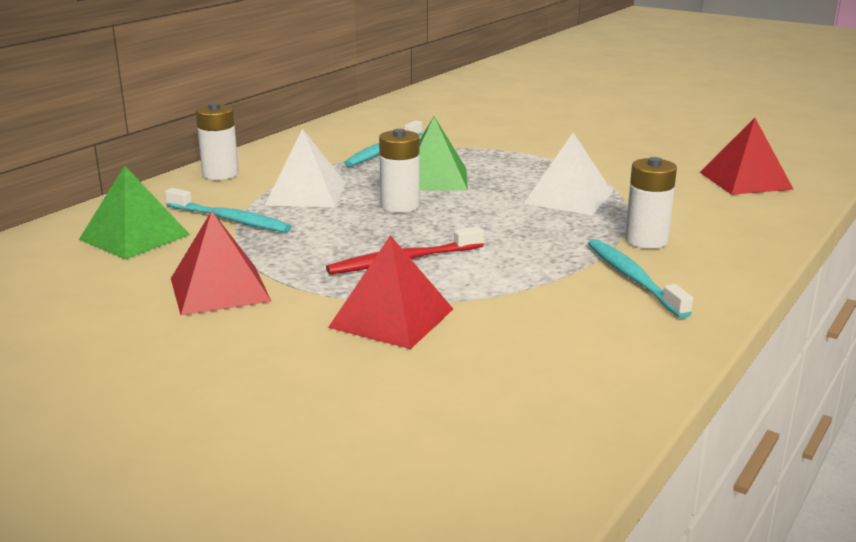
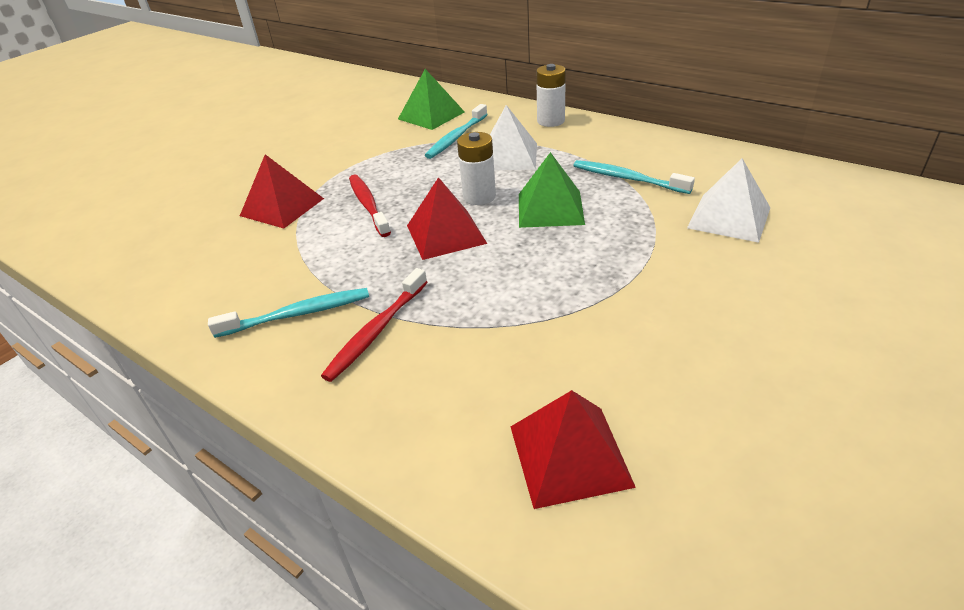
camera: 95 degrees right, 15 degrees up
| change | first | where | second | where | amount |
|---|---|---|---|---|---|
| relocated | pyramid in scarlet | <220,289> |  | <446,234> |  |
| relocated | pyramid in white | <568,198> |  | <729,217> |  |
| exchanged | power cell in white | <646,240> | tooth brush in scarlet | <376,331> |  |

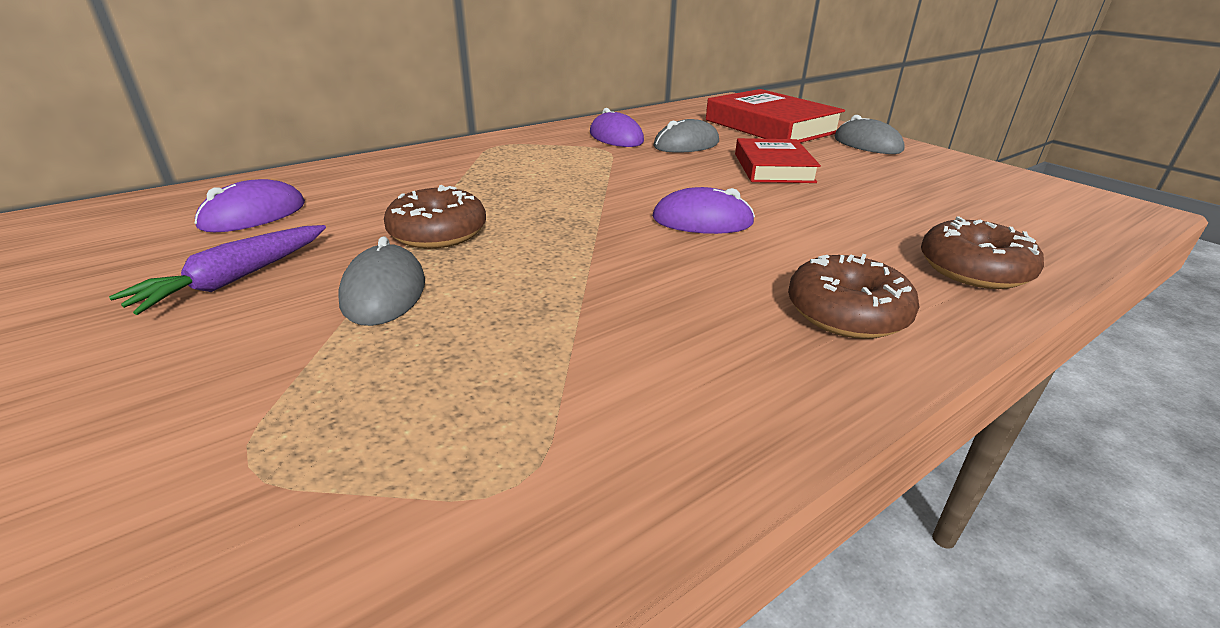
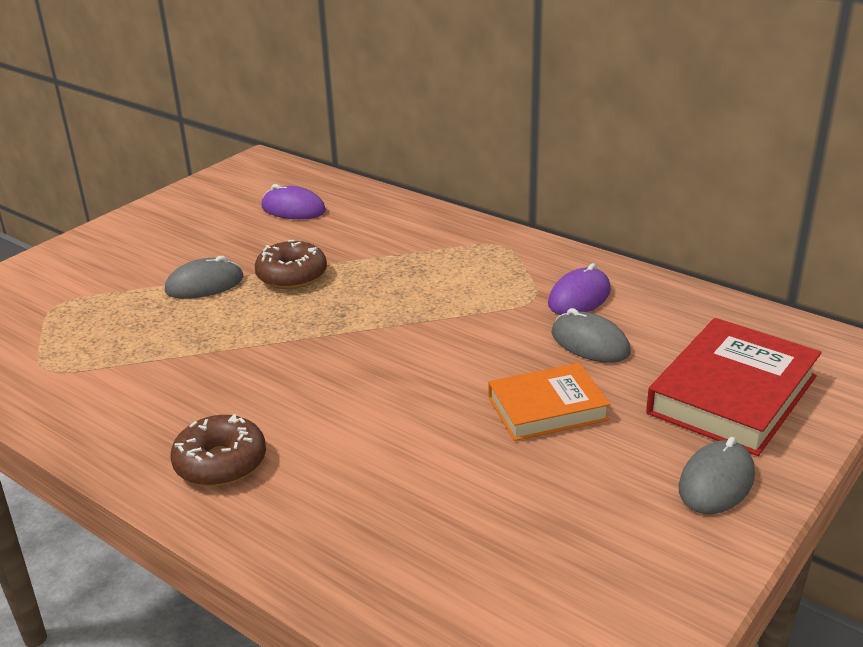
camera: 75 degrees right, 0 degrees up
| change | first | where | second | where | amount |
|---|---|---|---|---|---|
| missing | root vegetable in purple | <234,280> |  |  |  |
| missing | PC mouse in purple | <702,220> |  |  |  |
| colour | hardcover in scarlet | <773,168> | hardcover in bright orange | <547,408> |  |
| missing | donut in russet | <973,270> |  |  |  |

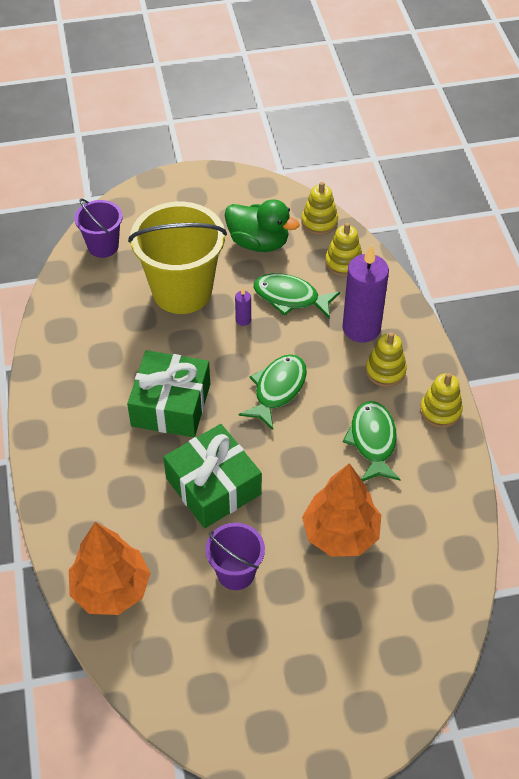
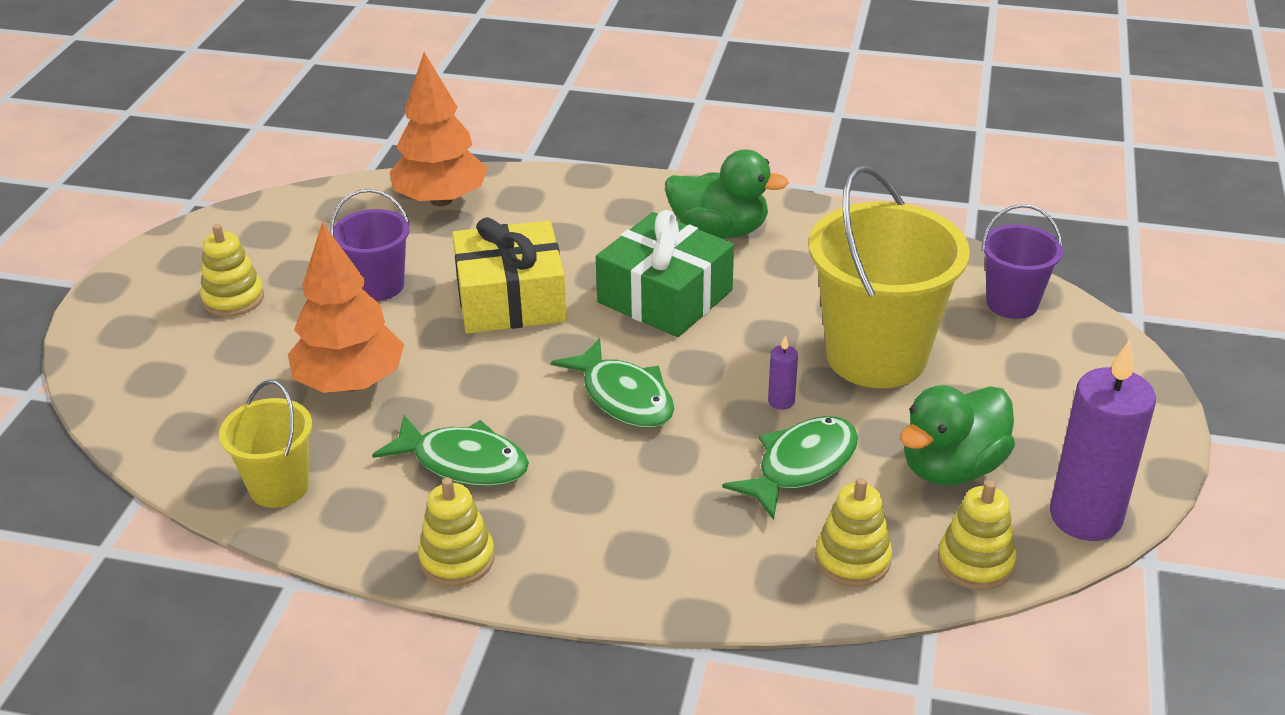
camera: 115 degrees right, 15 degrees down
| change | first | where | second | where | amount |
|---|---|---|---|---|---|
| colour | wrapped gift in emerald | <213,486> | wrapped gift in golden | <511,299> |  |
| relocated | candle in purple | <361,328> |  | <1085,517> |  |
| relocated | stacking toy in golden | <385,371> |  | <233,299> |  |
| appeared |  |  | pail in golden | <279,487> |  |
| appeared |  |  | duck in emerald | <719,231> |  |

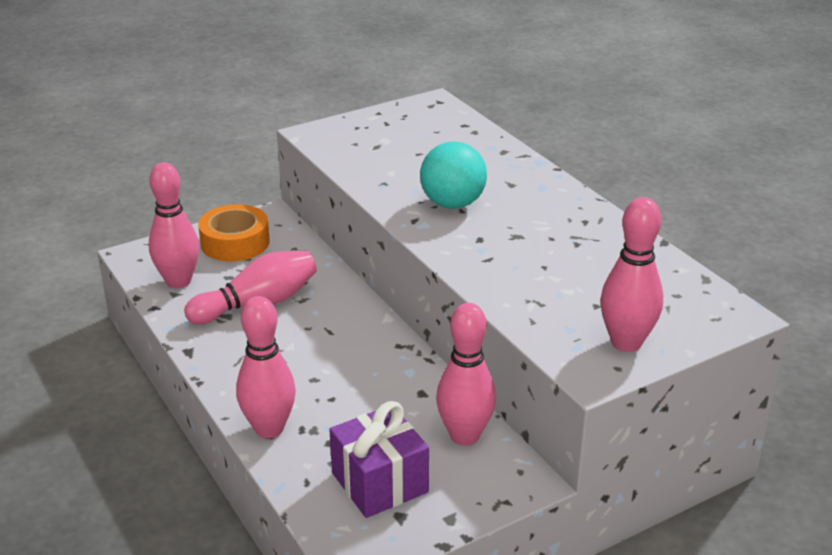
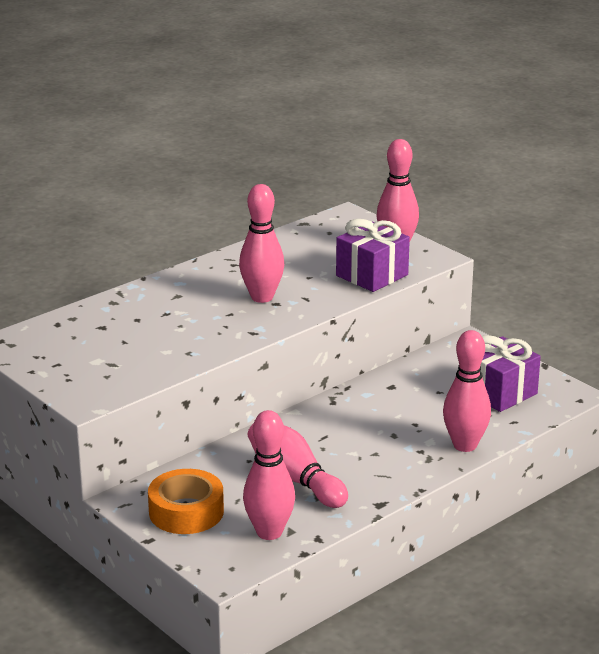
camera: 100 degrees left, 5 degrees down
| change | first | where | second | where | amount |
|---|---|---|---|---|---|
| missing | play ball in aqua | <452,204> |  |  |  |
| relocated | skittle in rose-pink | <464,436> |  | <262,297> |  |
| appeared |  |  | wrapped gift in purple | <372,275> |  |

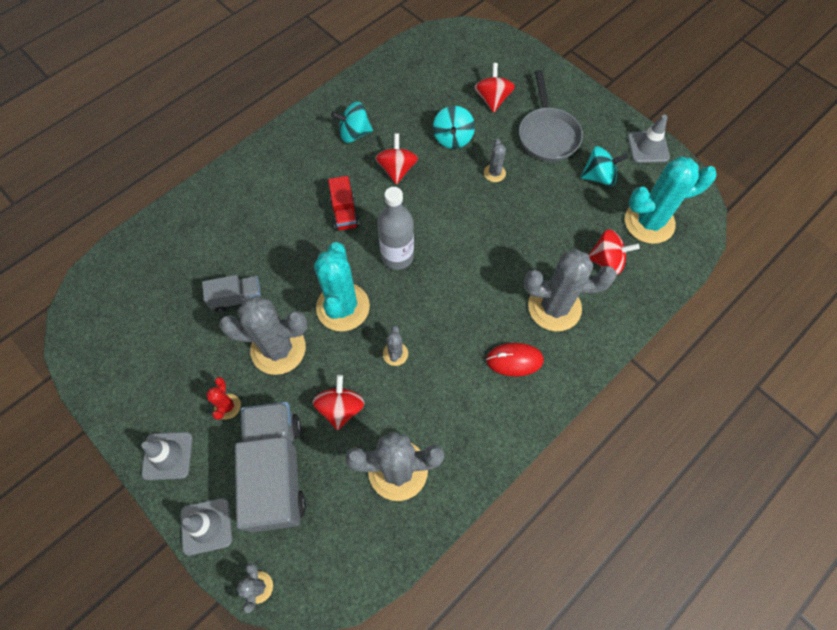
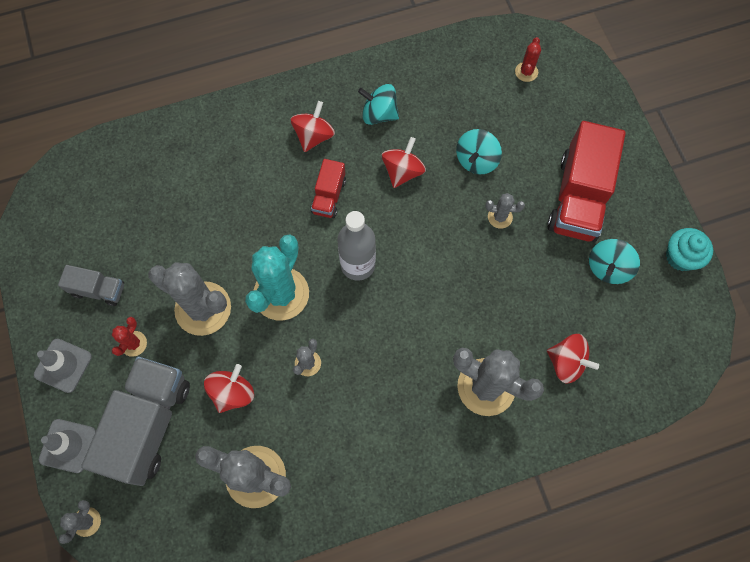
camera: 25 degrees right, 5 degrees up
| change | first | where | second | where | amount |
|---|---|---|---|---|---|
| relocated | toy truck in ash-grey | <237,298> |  | <98,290> |  |
| relocated | spinning top in scarlet | <492,99> |  | <314,136> |  |
| spun | saguaro cactus in ash-grey | <494,173> |  | <500,217> | 75 degrees clockwise |
| missing | PC mouse in scarlet | <514,360> |  |  |  |
| exchanged | frying pan in ash-grey | <547,135> | toy truck in scarlet | <578,197> |  |
| spun | spinning top in aqua | <598,177> |  | <608,267> | 105 degrees clockwise |
| missing | saguaro cactus in aqua | <649,222> |  |  |  |
| exchanged | safety cone in ash-grey | <648,147> | fairy cake in aqua | <680,257> |  |
| appeared |  |  | saguaro cactus in scarlet | <526,72> |  |

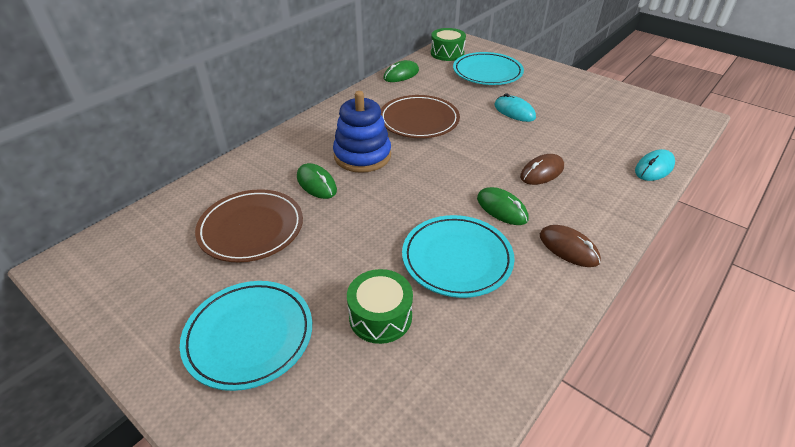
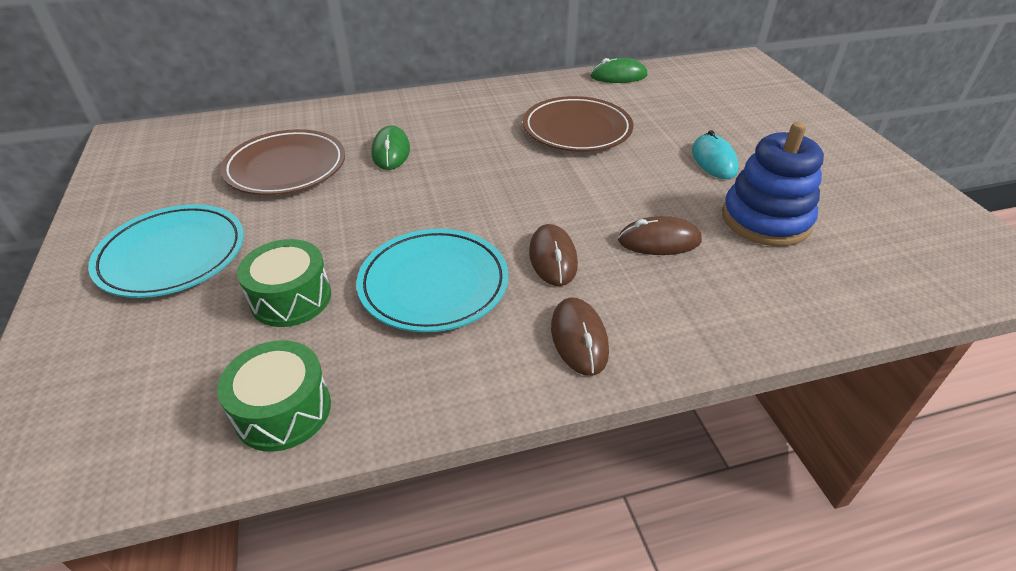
camera: 35 degrees right, 0 degrees up
| change | first | where | second | where | amount |
|---|---|---|---|---|---|
| relocated | stacking toy in blue | <362,155> |  | <765,220> |  |
| relocated | toy drum in emerald | <447,53> |  | <283,410> |  |
| missing | plate in aqua | <487,72> |  |  |  |
| colour | PC mouse in emerald | <502,209> | PC mouse in russet | <553,258> |  |
| missing | PC mouse in aqua | <654,168> |  |  |  |

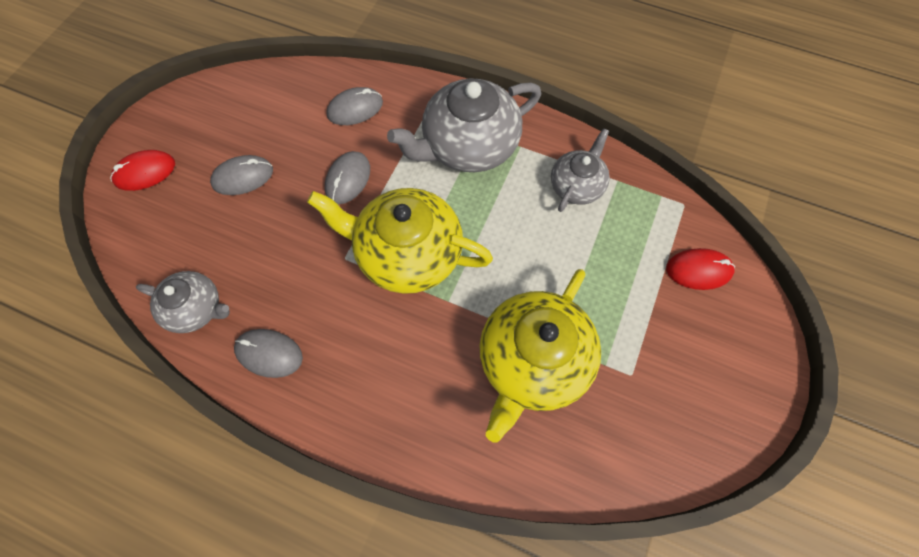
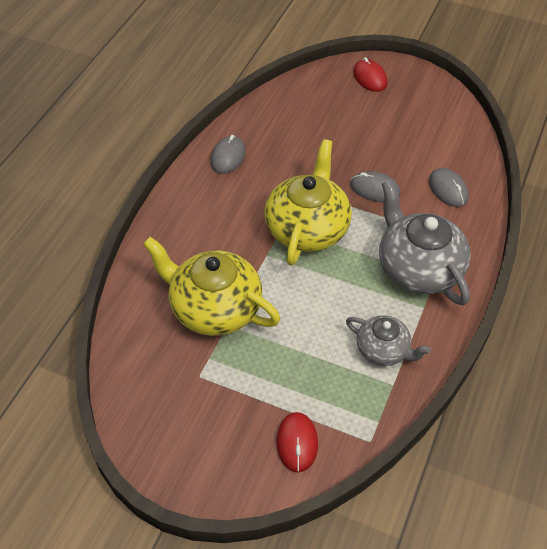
camera: 90 degrees right, 15 degrees down
| change | first | where | second | where | amount |
|---|---|---|---|---|---|
| missing | tea pot in ash-grey | <196,309> |  |  |  |
| missing | PC mouse in ash-grey | <243,177> |  |  |  |

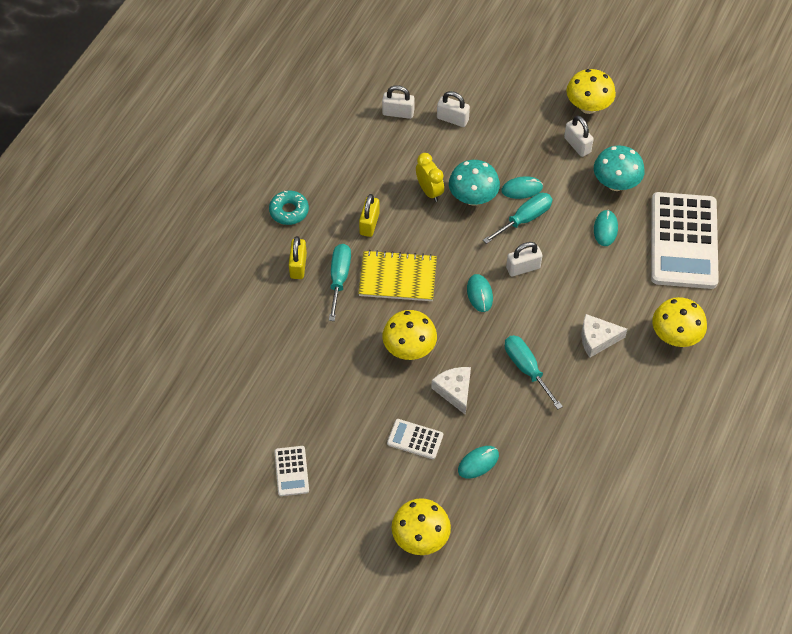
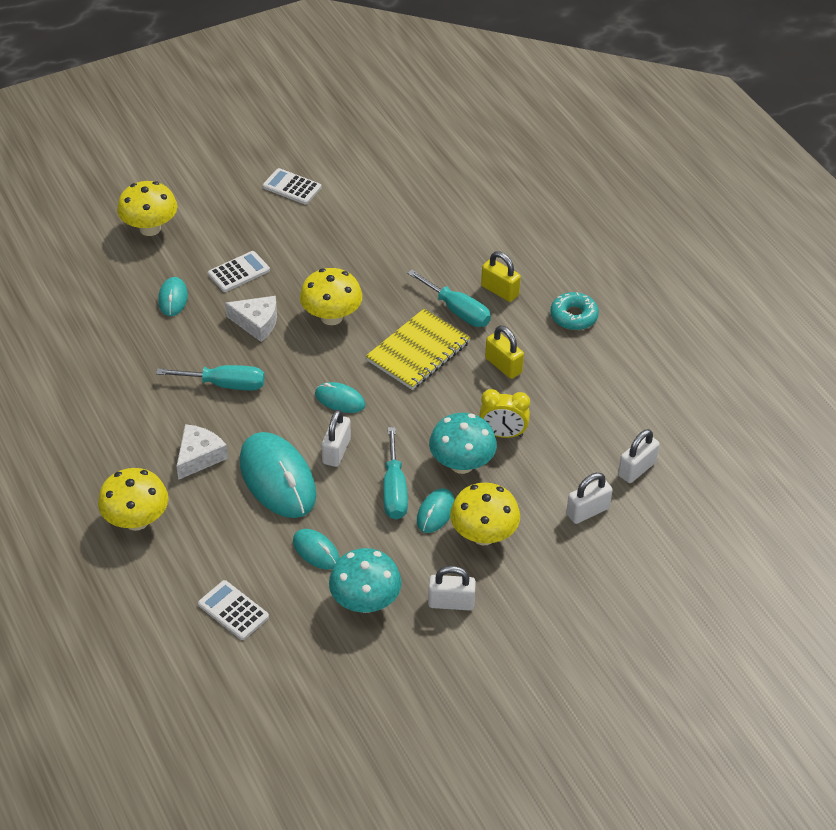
camera: 125 degrees right, 10 degrees down
| change | first | where | second | where | amount |
|---|---|---|---|---|---|
| relocated | fungus in golden | <588,107> |  | <483,535> |  |
| size | adding machine in white | <683,241> |  | <233,610> | x0.43 |
| appeared |  |  | PC mouse in aqua | <277,478> |  |

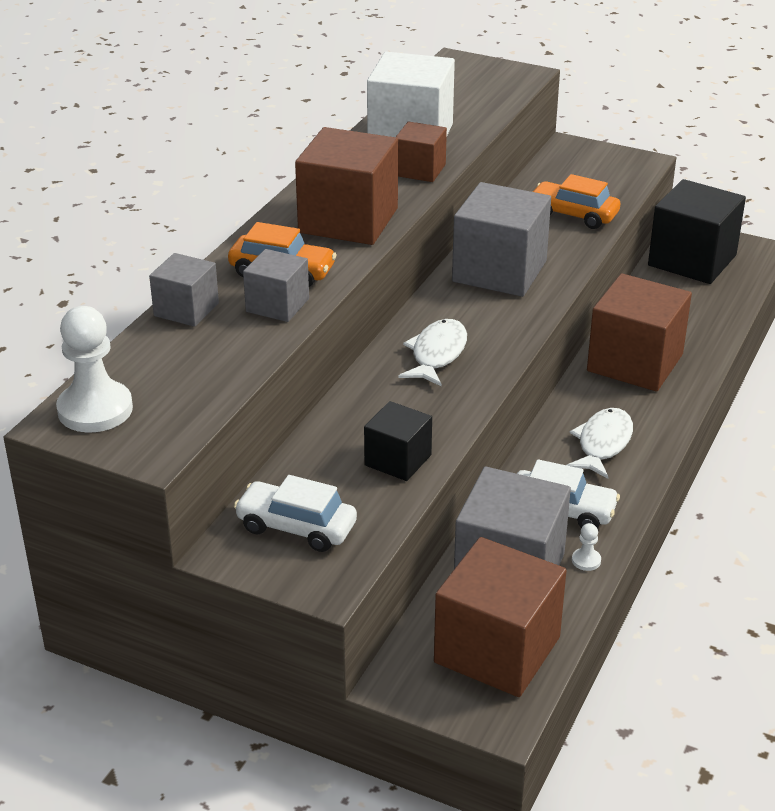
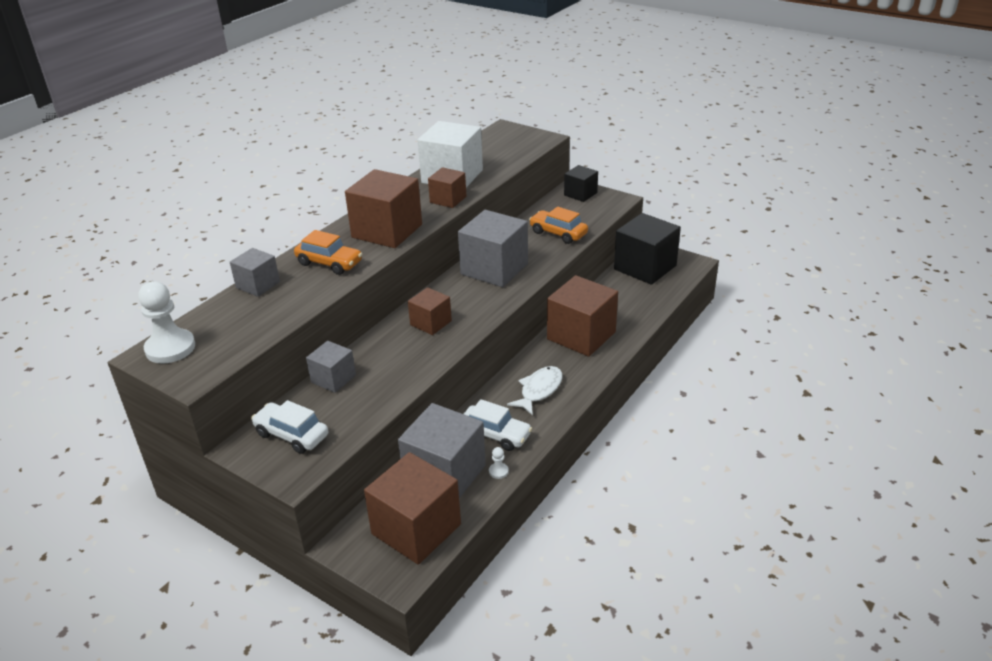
camera: 10 degrees right, 0 degrees up
| change | first | where | second | where | amount |
|---|---|---|---|---|---|
| relocated | cube in ash-grey | <277,305> |  | <333,379> |  |
| relocated | cube in black | <398,460> |  | <580,194> |  |
| exchanged | fish figure in white | <437,354> | cube in russet | <431,323> |  |

